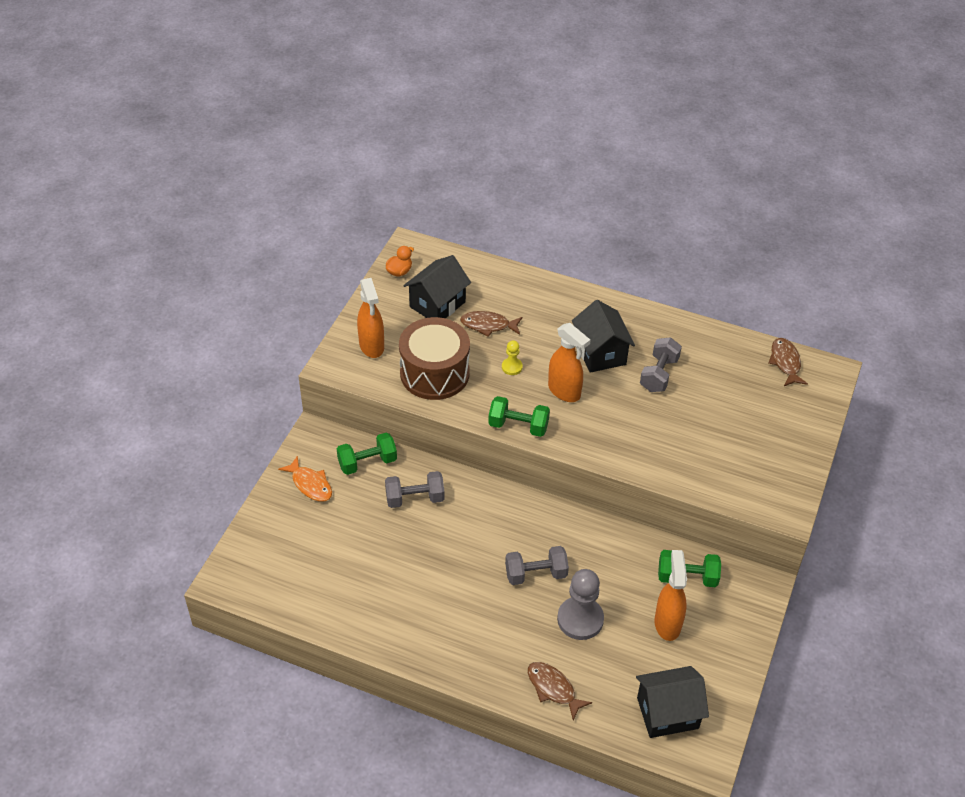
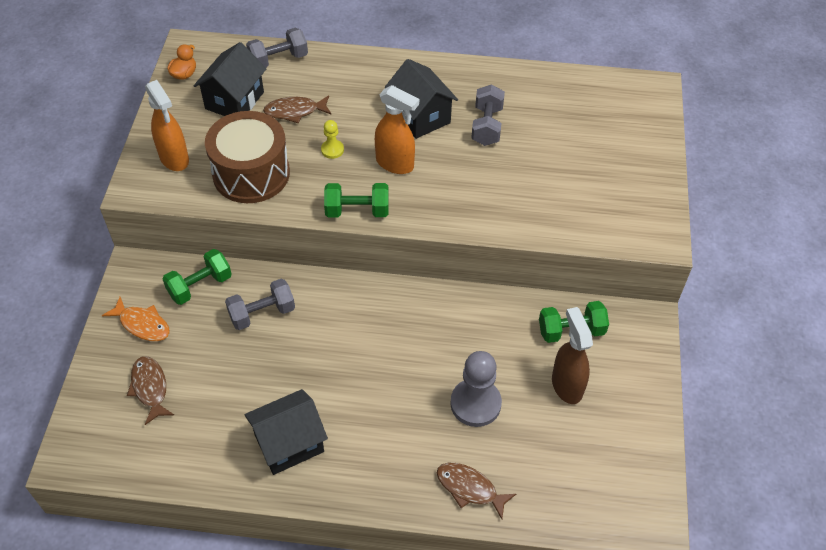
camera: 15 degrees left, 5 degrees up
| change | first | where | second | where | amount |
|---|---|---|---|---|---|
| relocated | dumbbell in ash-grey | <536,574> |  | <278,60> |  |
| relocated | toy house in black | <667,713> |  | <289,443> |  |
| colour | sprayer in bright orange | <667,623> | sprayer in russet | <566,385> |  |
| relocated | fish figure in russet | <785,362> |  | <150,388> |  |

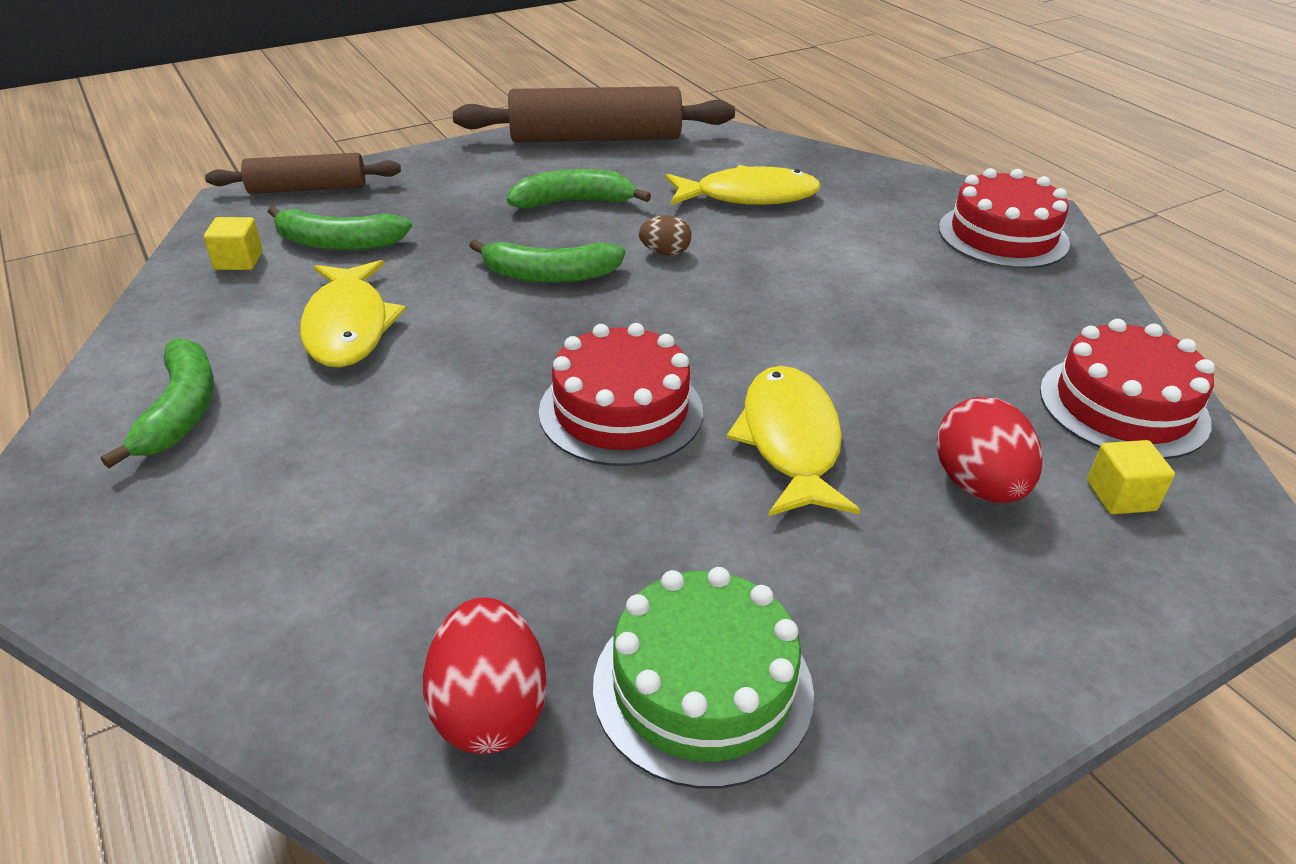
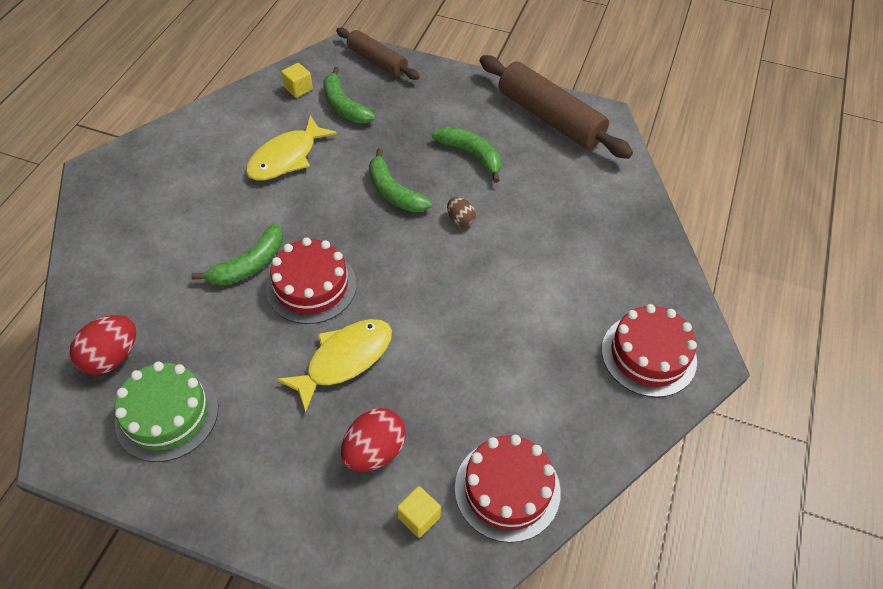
camera: 50 degrees right, 15 degrees up
| change | first | where | second | where | amount |
|---|---|---|---|---|---|
| relocated | banana fruit in emerald | <181,411> |  | <249,265> |  |
| missing | fish figure in golden | <748,196> |  |  |  |

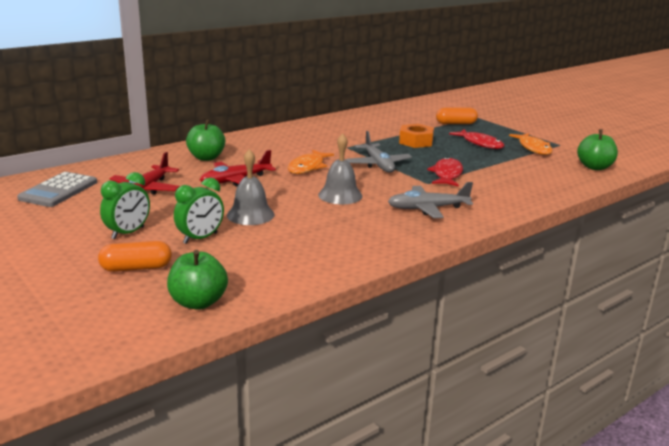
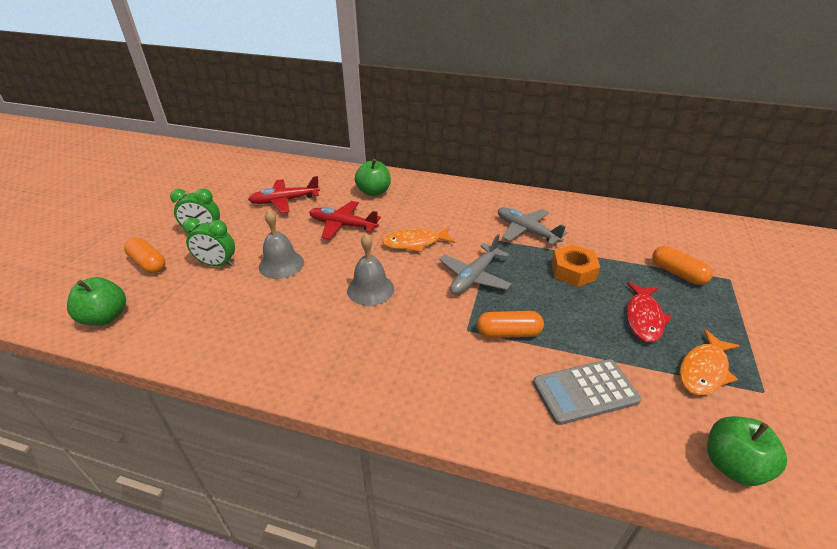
camera: 55 degrees right, 15 degrees up
| change | first | where | second | where | amount |
|---|---|---|---|---|---|
| relocated | adding machine in ash-grey | <58,190> |  | <585,392> |  |
| relocated | plane in ash-grey | <428,208> |  | <526,231> |  |
| exchanged | fish figure in scarlet | <447,174> | pill shape in bright orange | <508,333> |  |

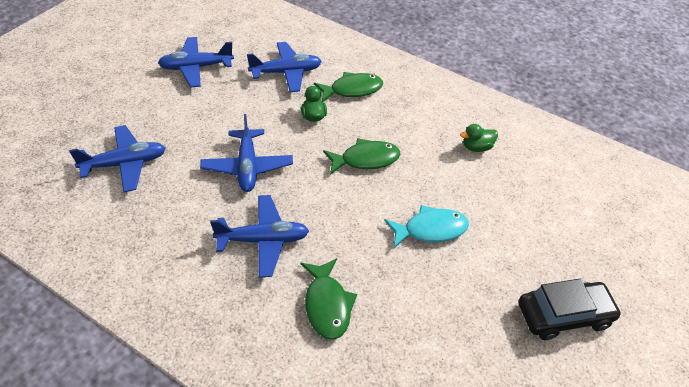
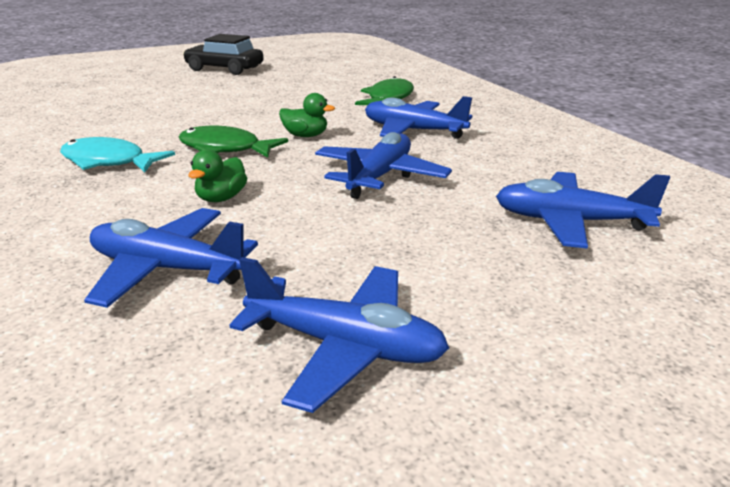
camera: 145 degrees left, 20 degrees down
| change | first | where | second | where | amount |
|---|---|---|---|---|---|
| missing | fish figure in emerald | <352,90> |  |  |  |
| relocated | fish figure in aqua | <430,229> |  | <109,162> |  |
| relocated | duck in emerald | <476,147> |  | <305,136> |  |

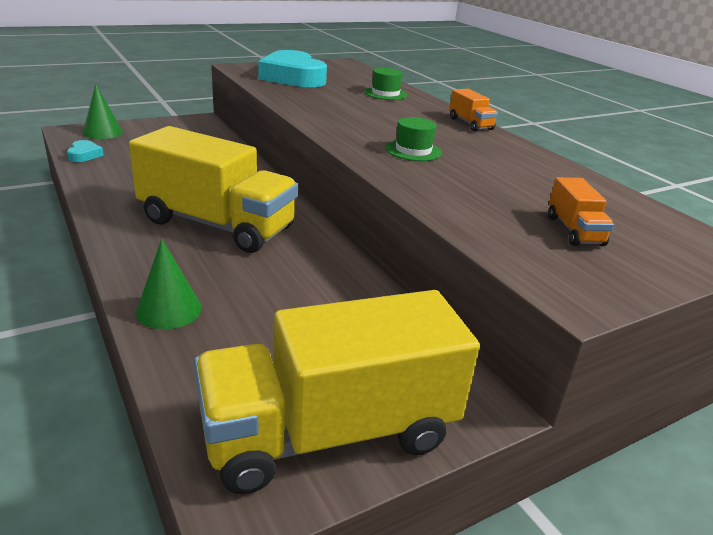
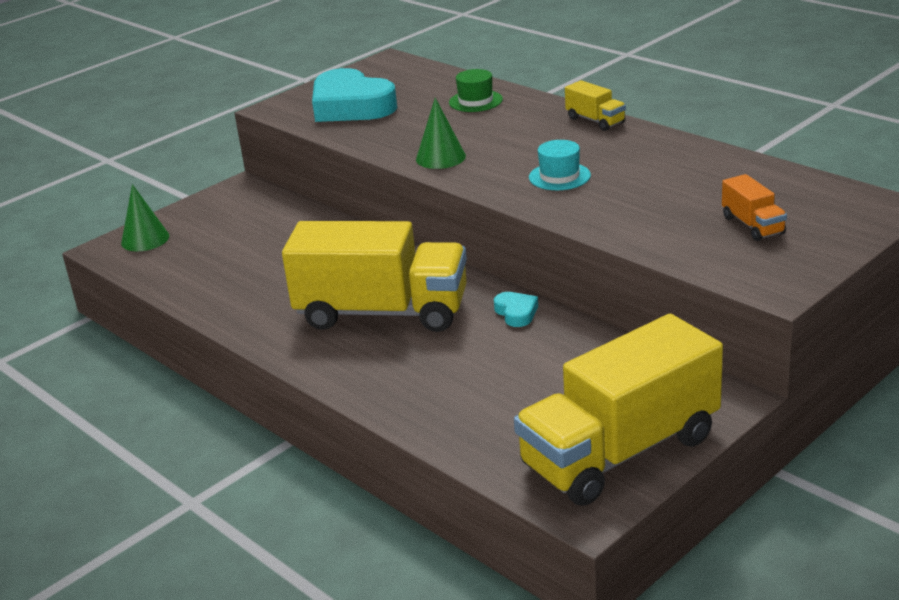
camera: 10 degrees left, 0 degrees up
| change | first | where | second | where | amount |
|---|---|---|---|---|---|
| relocated | heart in aqua | <84,155> |  | <516,313> |  |
| relocated | cone in emerald | <169,310> |  | <440,157> |  |
| colour | hat in emerald | <413,150> | hat in aqua | <559,176> |  |
| colour | toy truck in bright orange | <470,124> | toy truck in golden | <595,121> |  |

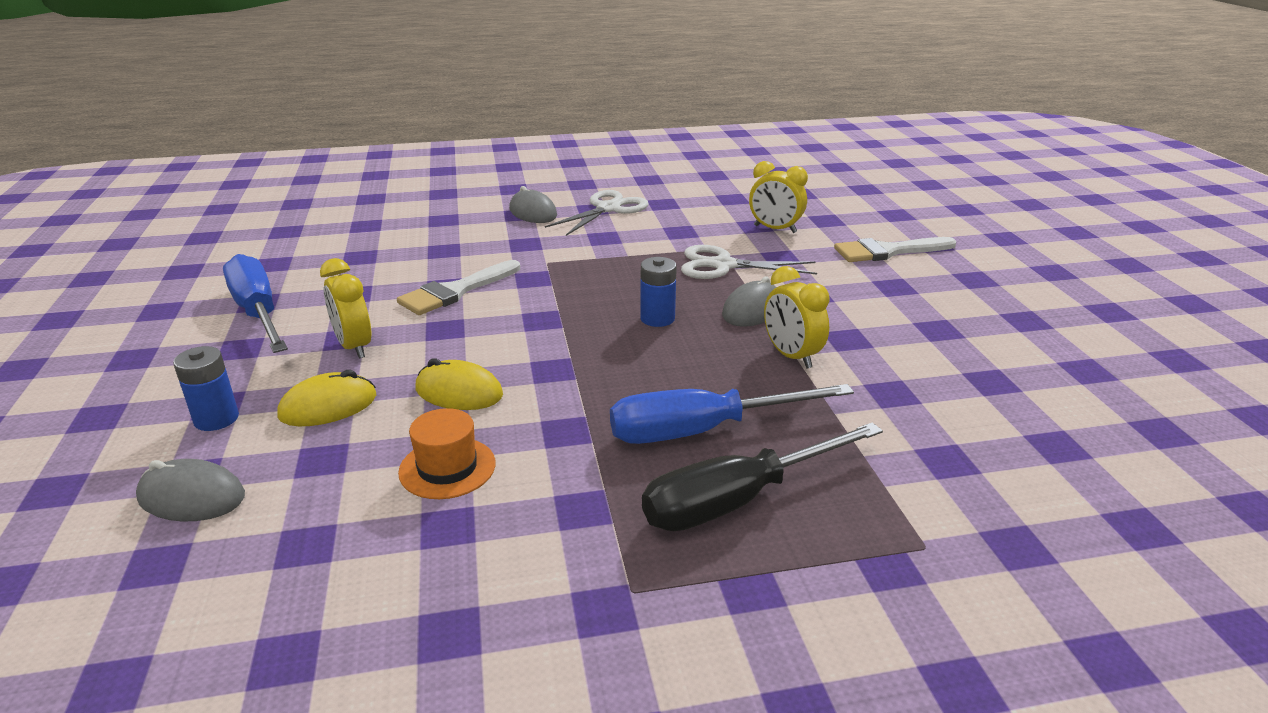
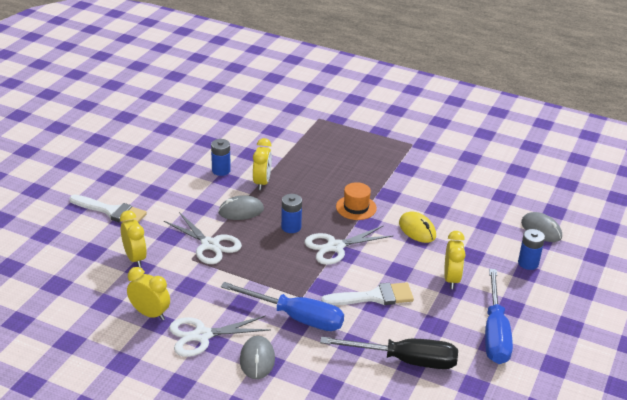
camera: 145 degrees left, 5 degrees up
| change | first | where | second | where | amount |
|---|---|---|---|---|---|
| missing | PC mouse in golden | <328,406> |  |  |  |
| relocated | hat in bright orange | <447,468> |  | <356,207> |  |
| relocated | screwdriver in blue | <702,431> |  | <296,317> |  |
| relocated | screwdriver in black | <738,500> |  | <405,360> |  |
| appeared |  |  | alarm clock in golden | <150,314> |  |
| appeared |  |  | power cell in blue | <221,170> |  |
| appeared |  |  | shears in white | <335,247> |  |

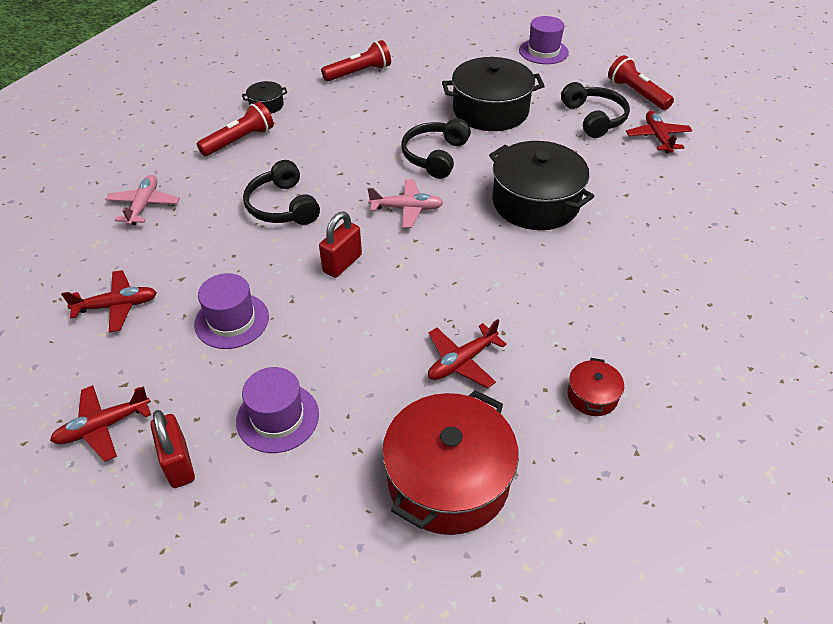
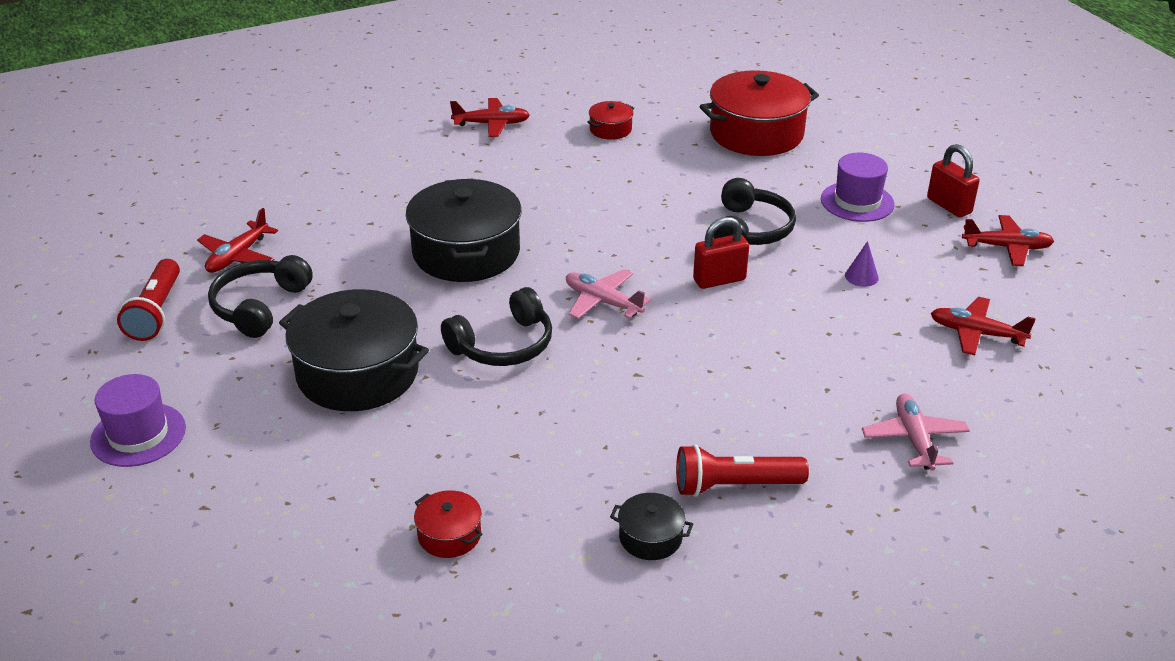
camera: 145 degrees left, 10 degrees down
| change | first | where | second | where | amount |
|---|---|---|---|---|---|
| spun | plane in rose-pink | <144,205> |  | <914,439> | 135 degrees clockwise |
| spun | small lock in scarlet | <178,464> |  | <949,206> | 45 degrees counterclockwise |
| exchanged | hat in purple | <232,320> | cone in purple | <861,276> |  |
| relocated | headset in black | <282,206> |  | <750,230> |  |
| exchanged | torch in scarlet | <359,73> | stockpot in scarlet | <449,535> |  |
| relocated | plane in scarlet | <462,361> |  | <491,124> |  |

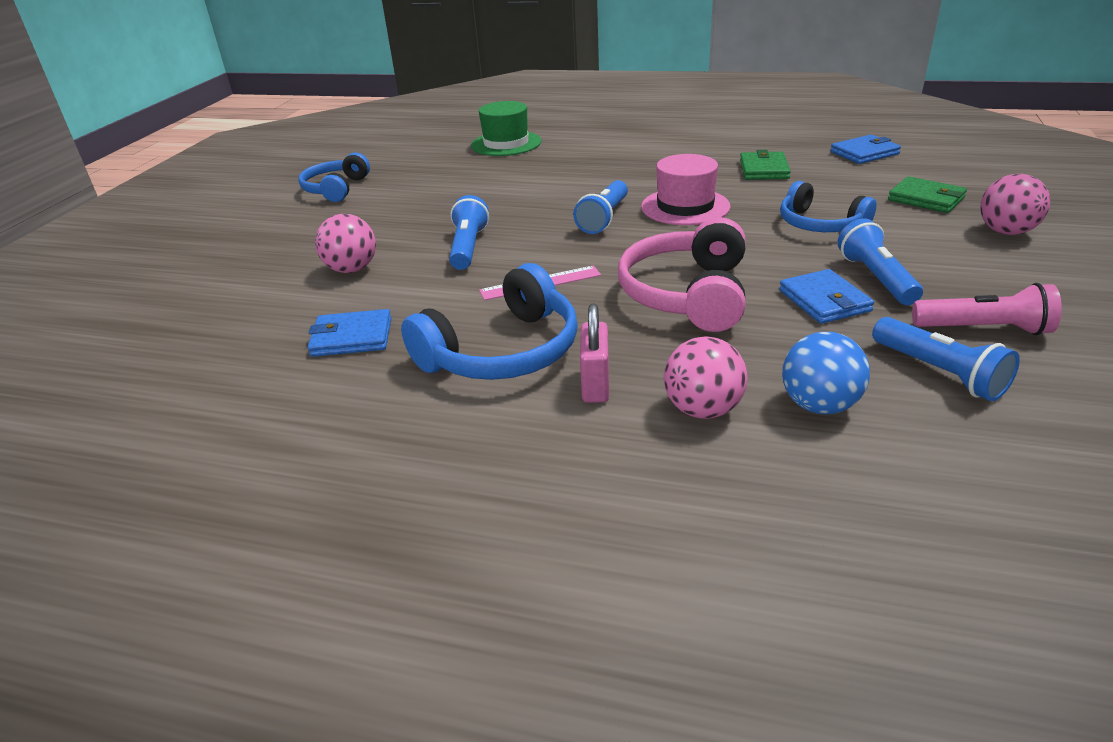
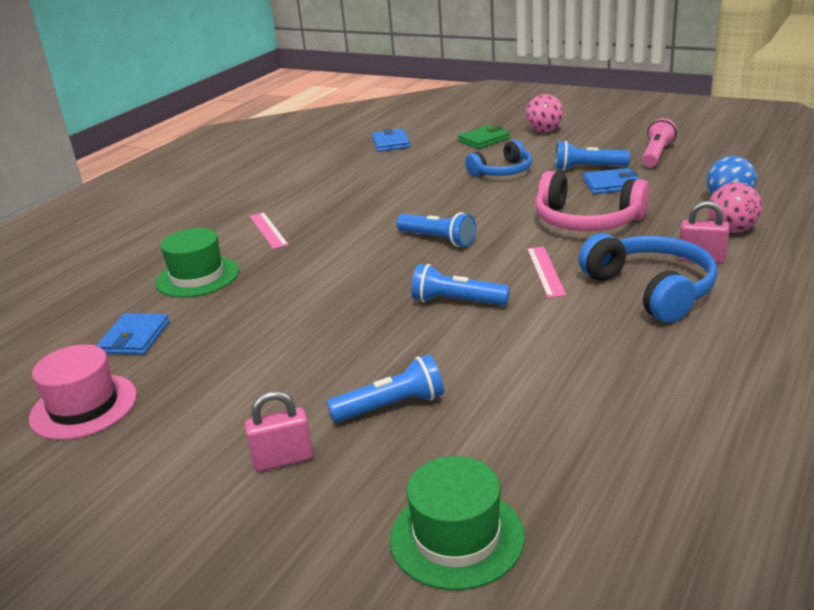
camera: 75 degrees left, 5 degrees down
| change | first | where | second | where | amount |
|---|---|---|---|---|---|
| missing | headset in blue | <336,189> |  |  |  |
| relocated | card wallet in blue | <352,337> |  | <135,337> |  |
| missing | play ball in rose-pink | <352,269> |  |  |  |
| relocated | hat in rose-pink | <685,207> |  | <84,406> |  |
| missing | card wallet in emerald | <764,169> |  |  |  |
| relocated | torch in blue | <939,372> |  | <391,406> |  |
| appeared |  |  | small lock in rose-pink | <283,460> |  |
| appeared |  |  | ruler in rose-pink | <268,230> |  |
| appeared |  |  | hat in emerald | <456,537> |  |

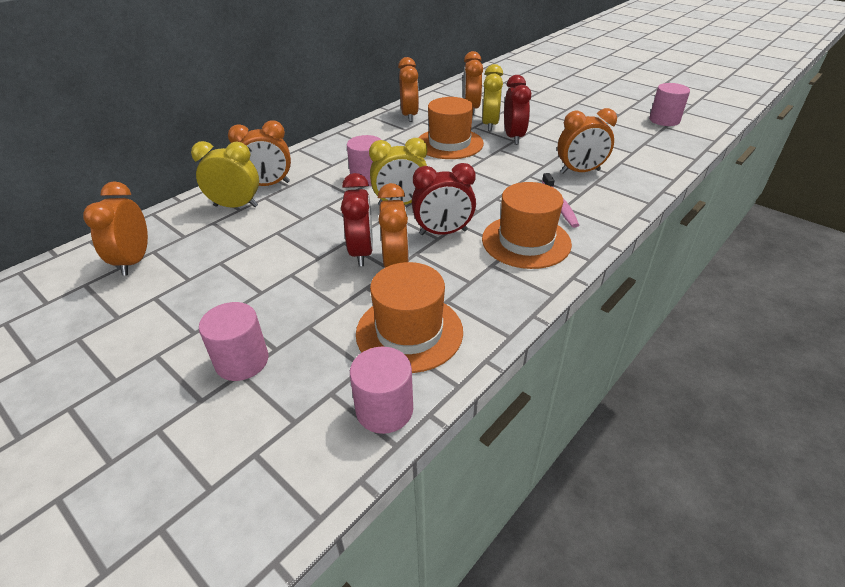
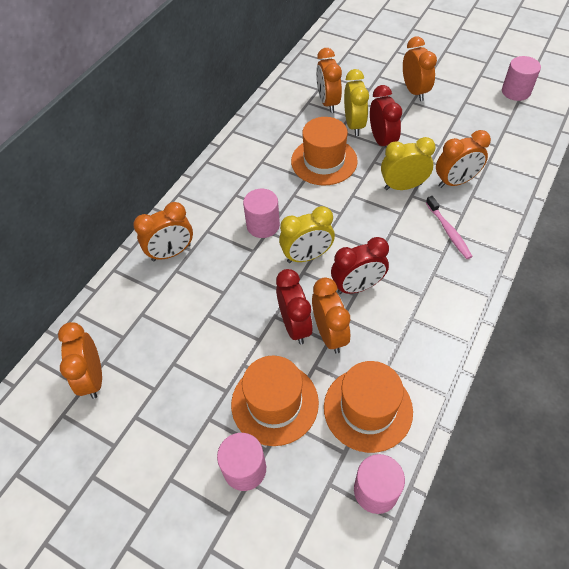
camera: 10 degrees left, 15 degrees up
| change | first | where | second | where | amount |
|---|---|---|---|---|---|
| relocated | alarm clock in golden | <236,206> |  | <403,186> |  |
| relocated | alarm clock in bright orange | <409,116> |  | <414,91> |  |
| relocated | hat in bright orange | <526,241> |  | <275,403> |  |

